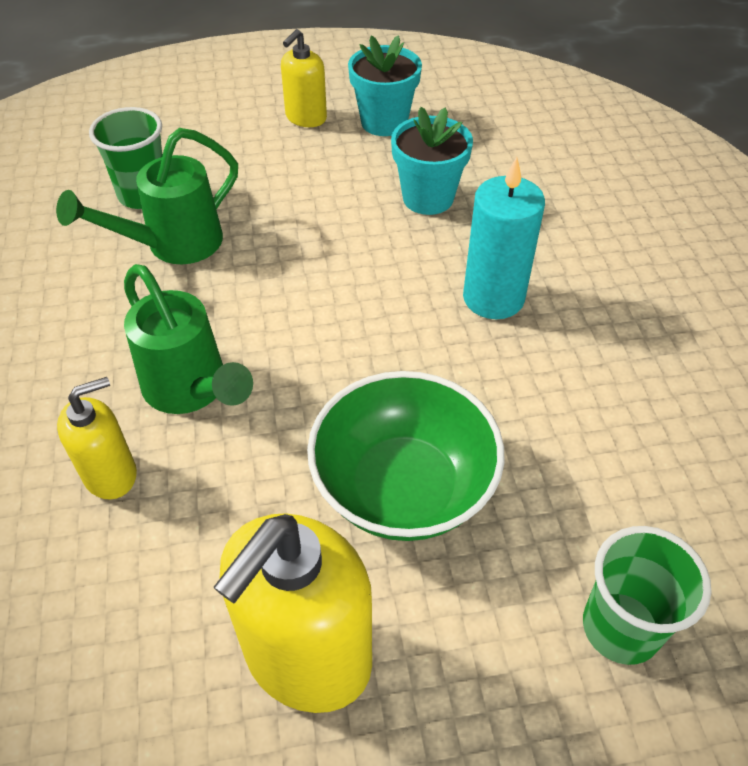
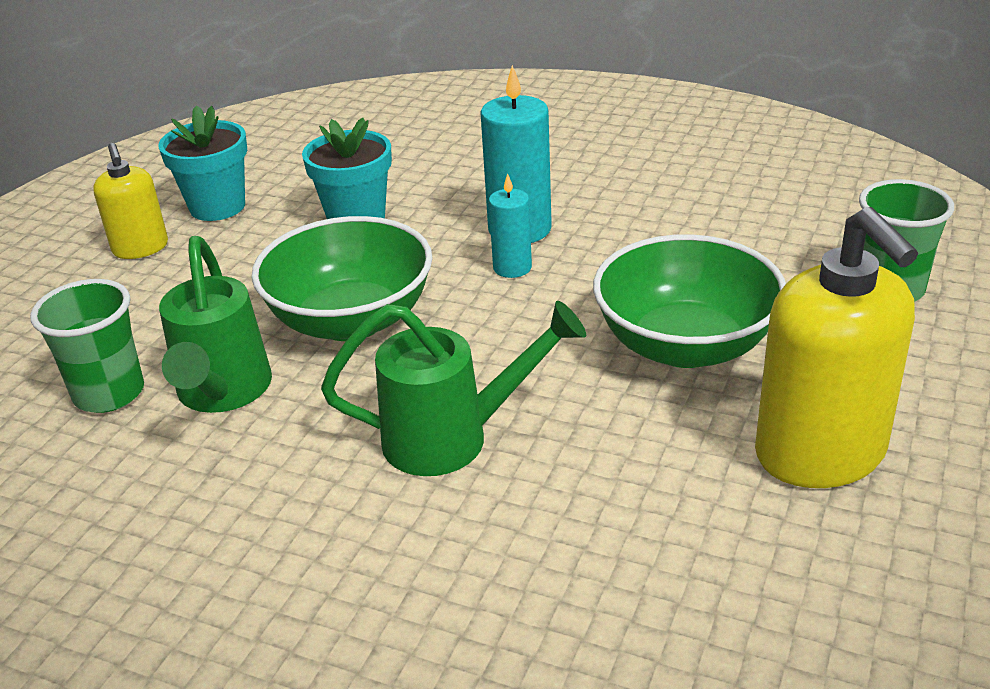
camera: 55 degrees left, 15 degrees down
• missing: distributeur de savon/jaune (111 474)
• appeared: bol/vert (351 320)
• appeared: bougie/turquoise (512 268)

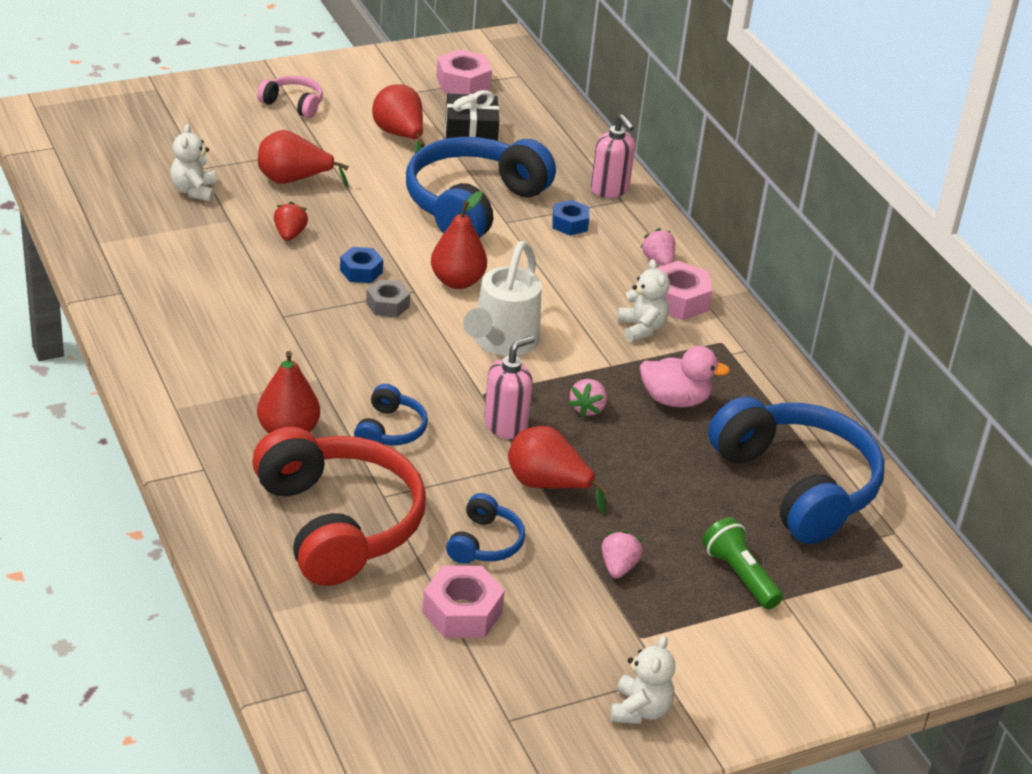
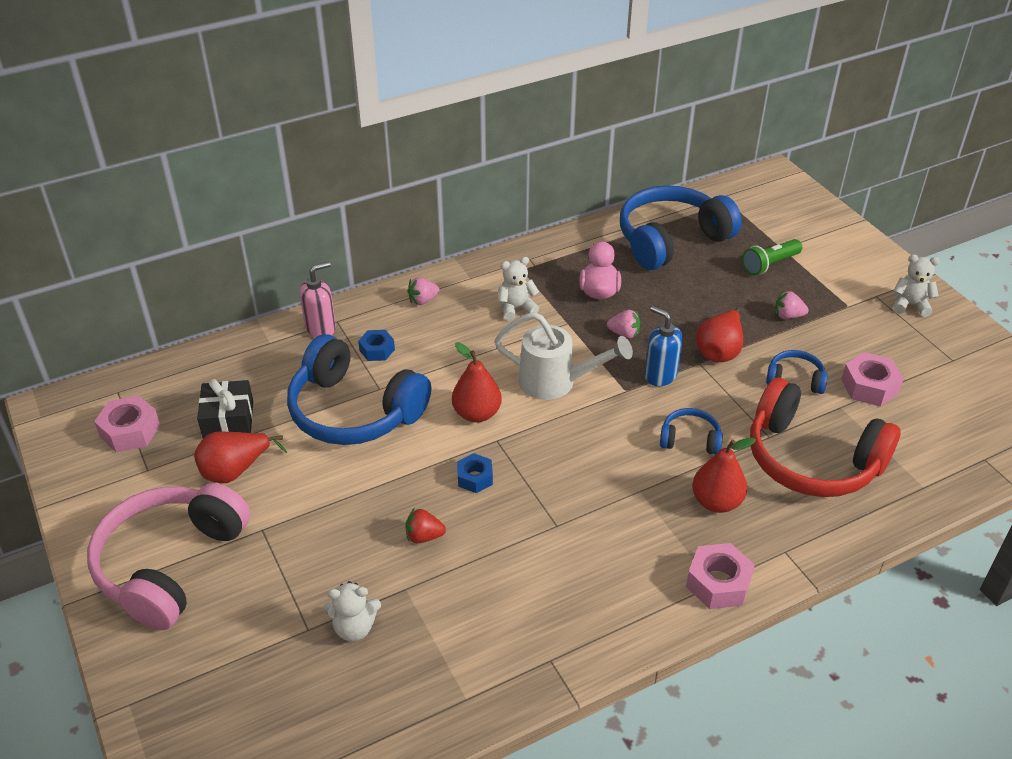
camera: 90 degrees left, 5 degrees up
• spun: casque audio/rouge (338 523) = (811 459) 120 degrees counterclockwise
• size: casque audio/rose (293 104) = (170 564) x2.21
• missing: poire/rouge (293 180)
• missing: écrou/gris (387 305)
• colour: distributeur de savon/rose (506 425) to distributeur de savon/bleu (660 375)
• relocated: écrou/rose (678 300) to (718 583)

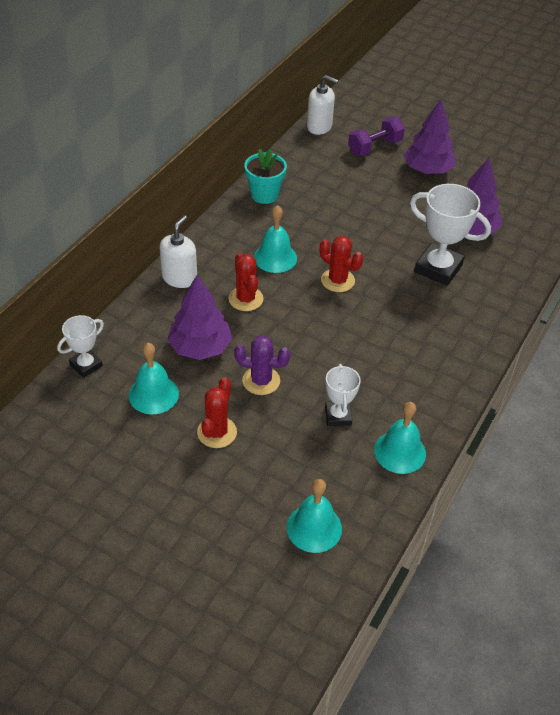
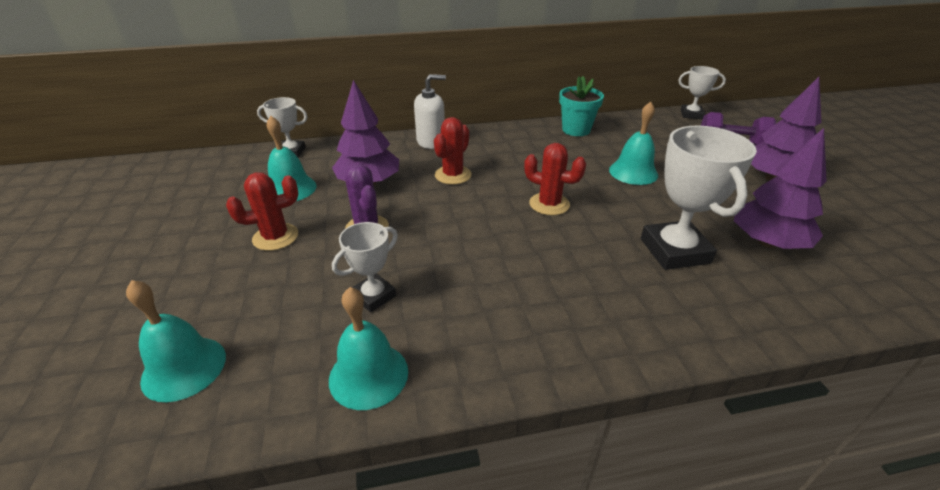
camera: 50 degrees right, 10 degrees down
• relocated: cloche/turquoise (275 257) to (633 172)
• exchanged: distributeur de savon/blanc (319 127) to trophée/blanc (691 114)
• spun: cactus/rouge (337 280) = (549 204) 60 degrees counterclockwise

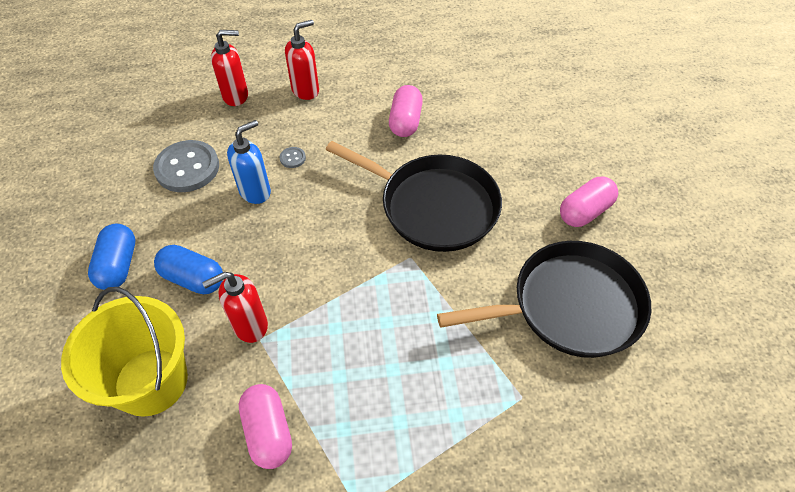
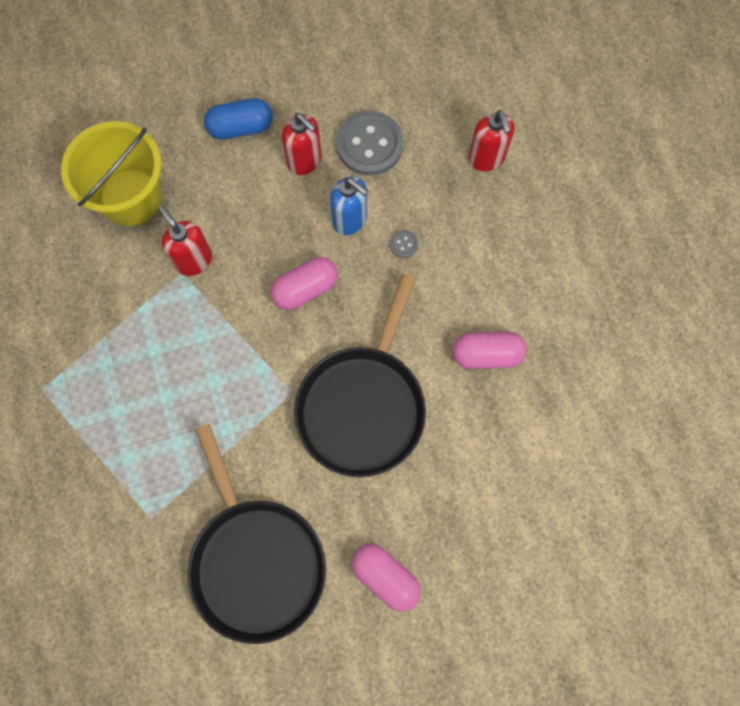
camera: 80 degrees right, 20 degrees up
• missing: gélule/bleu (193 278)
• relocated: gélule/rose (268 432) to (305 289)
• relocated: distributeur de savon/rouge (306 90) to (305 161)

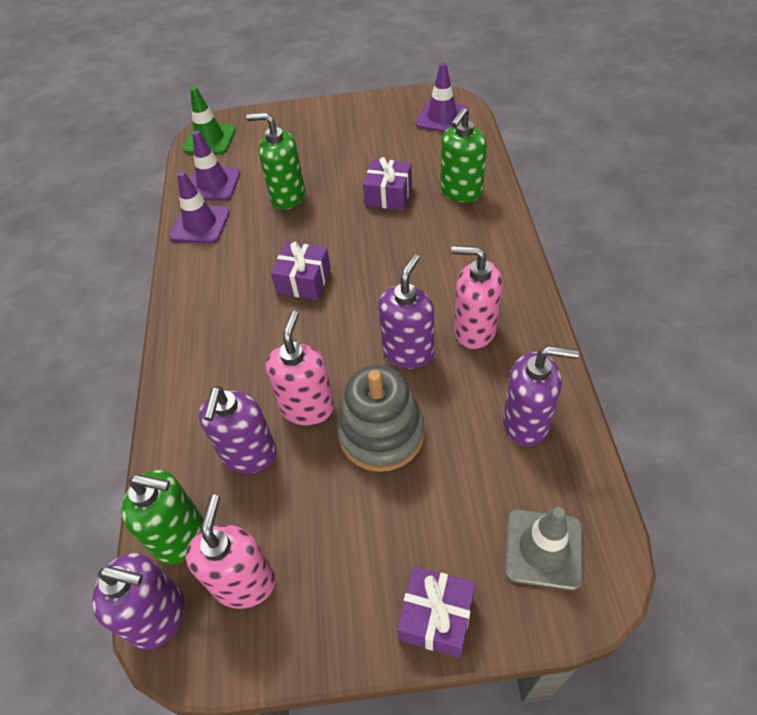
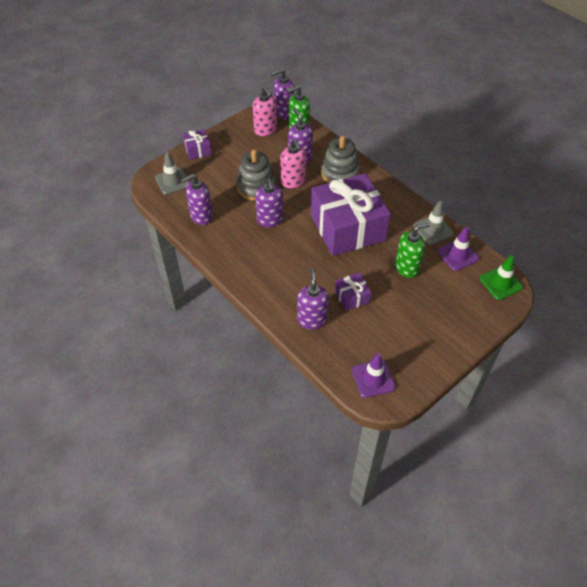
camera: 140 degrees right, 0 degrees up
• colour: cône de chantier/violet (200 224) to cône de chantier/gris (433 229)
• size: cadeau/violet (303 281) = (347 227) x2.34
• colour: distributeur de savon/vert (461 192) to distributeur de savon/violet (312 320)
• missing: distributeur de savon/rose (474 330)
• appeared: jouet à empiler/gris (340 173)

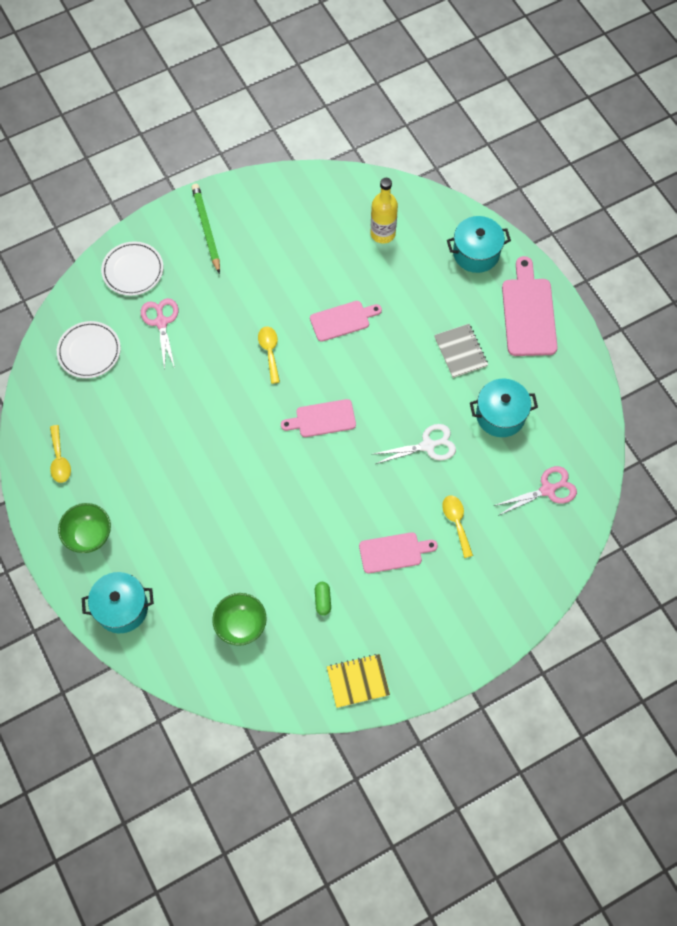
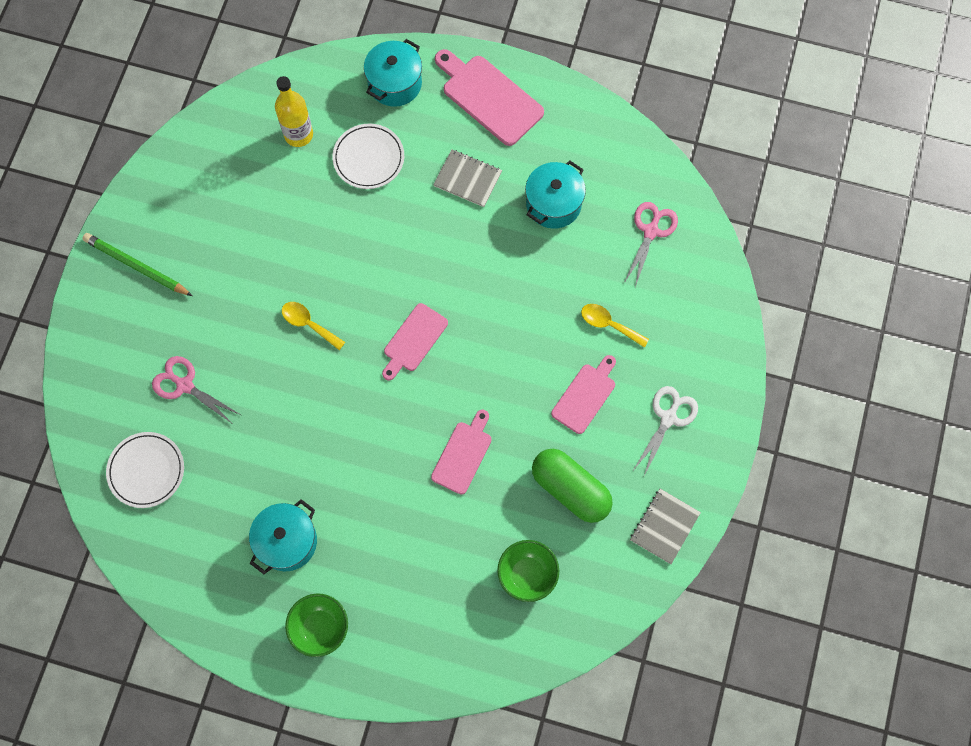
camera: 45 degrees left, 5 degrees up
• missing: cuillère/jaune (60 460)
• relocated: marmite/turquoise (122 608) to (287 541)
• relocated: assiette/blanc (133 270) to (368 158)
• relocated: planche à découper/rose (342 320) to (463 454)
• size: gélule/vert (322 600) = (570 489) x2.35
• colour: carnet/jaune (358 681) to carnet/gris (664 526)
• relocated: ciseaux/blanc (428 445) to (668 418)

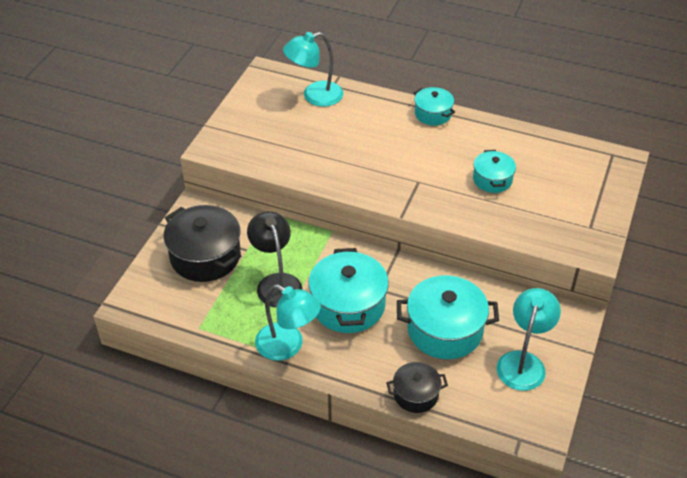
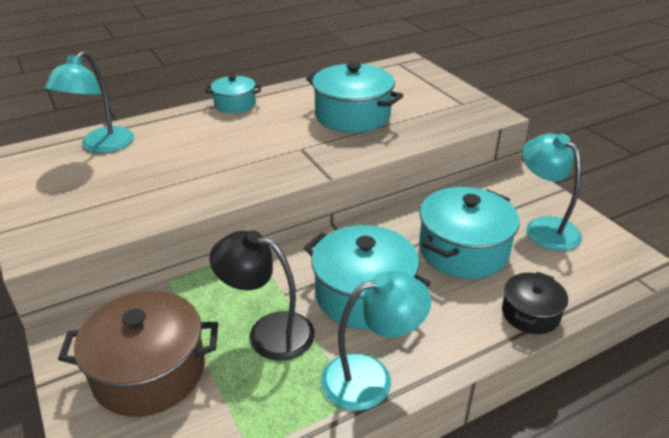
camera: 50 degrees left, 10 degrees down
• colour: marmite/noir (205 256) to marmite/marron (149 372)
• size: marmite/turquoise (492 180) = (352 116) x1.76

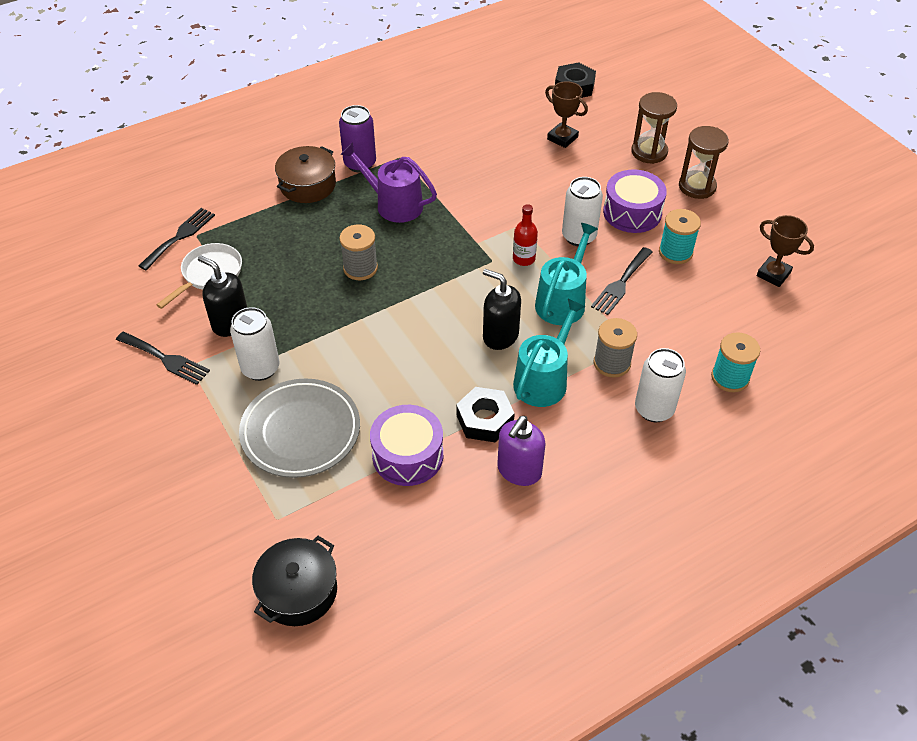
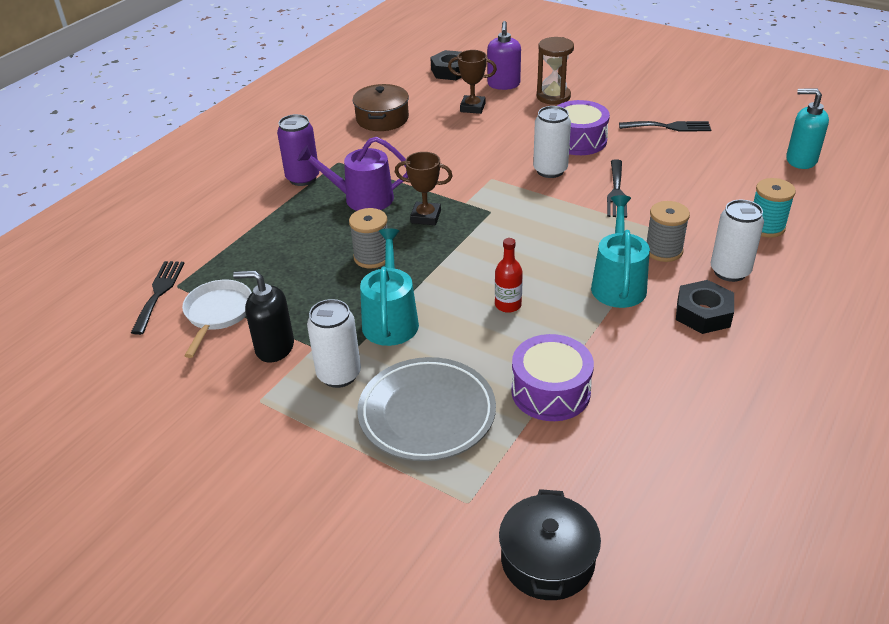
camera: 25 degrees left, 10 degrees down
• relocated: fourchette/noir (165 359) to (669 127)
• relocated: marmite/marron (307 185) to (382 119)
• relocated: écrou/noir (485 419) to (703 313)
• missing: distributeur de savon/noir (500 336)
• relocated: distributeur de savon/violet (519 471) to (503 84)
• relocated: bouteille/rouge (524 259) to (508 305)
• relocated: arrosoir/turquoise (562 301) to (390 320)
• missing: bobine/turquoise (675 252)
• missing: sablier/marron (697 186)
• relocated: trophée/marron (773 274) to (425 217)
• appeared: distributeur de savon/turquoise (800 160)

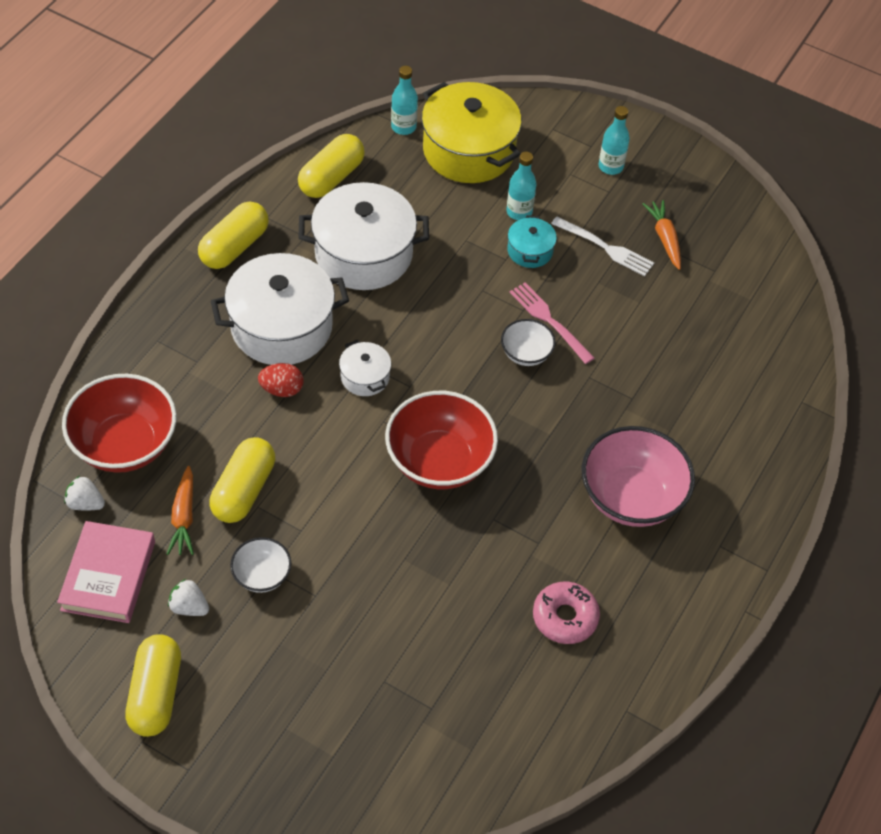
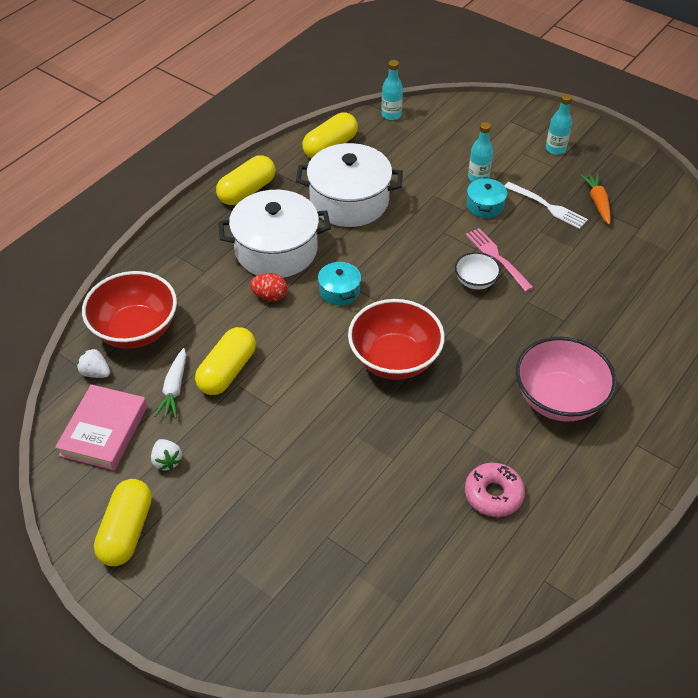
camera: 10 degrees right, 5 degrees down
• colour: carotte/orange (184 516) to carotte/blanc (174 388)
• spun: fraise/blanc (189 607) = (167 461) 150 degrees counterclockwise
• missing: bol/blanc (262 575)
• colour: marmite/blanc (365 377) to marmite/turquoise (339 291)
• missing: marmite/jaune (468 150)

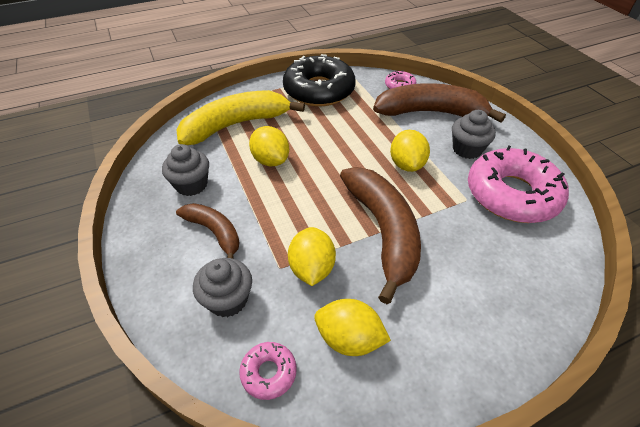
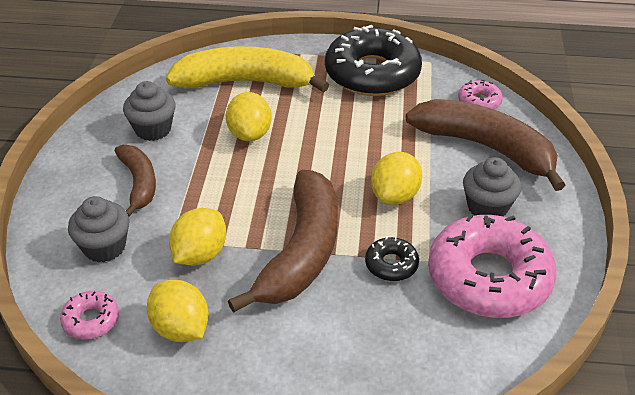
camera: 30 degrees right, 5 degrees down
• appeared: beignet/noir (391 264)

